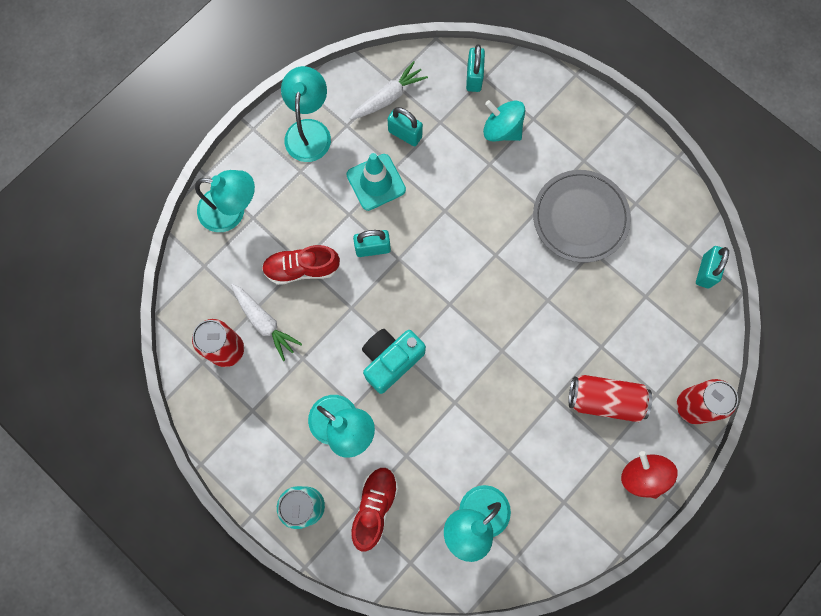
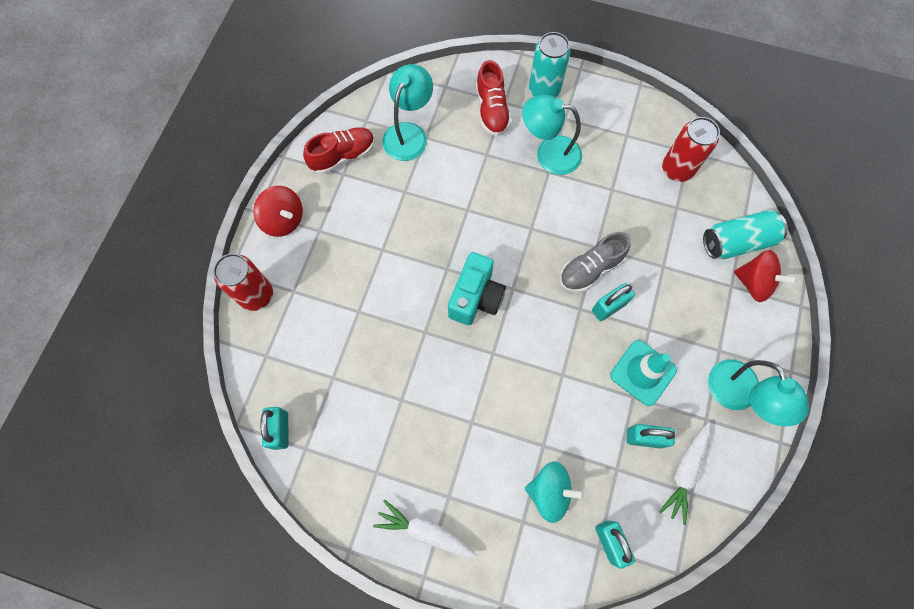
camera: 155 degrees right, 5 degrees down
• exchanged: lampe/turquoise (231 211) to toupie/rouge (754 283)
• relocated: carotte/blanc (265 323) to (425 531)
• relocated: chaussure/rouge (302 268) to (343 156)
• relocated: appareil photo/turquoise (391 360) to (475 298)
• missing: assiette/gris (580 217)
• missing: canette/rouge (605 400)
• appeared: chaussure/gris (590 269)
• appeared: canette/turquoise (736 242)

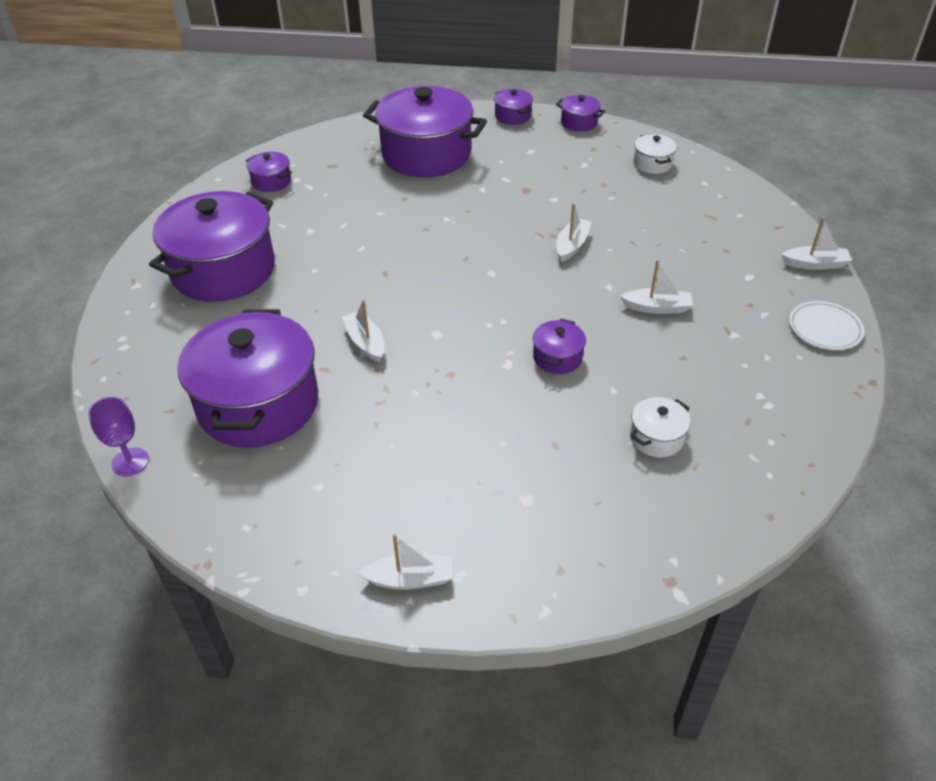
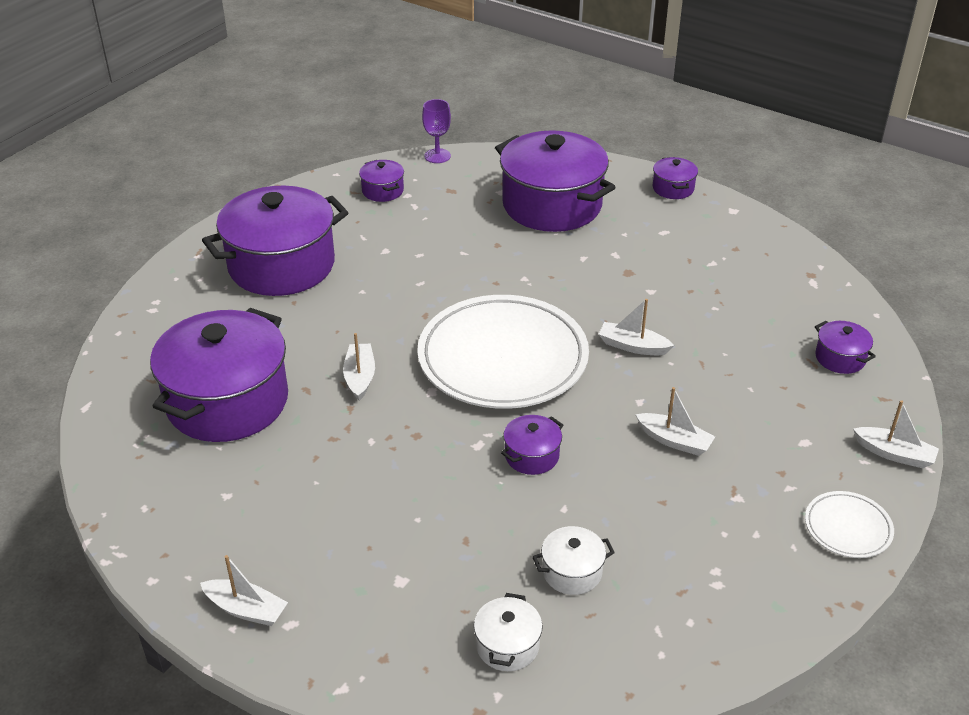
camera: 25 degrees right, 5 degrees down
• relocated: verre à pied/violet (130 462) to (437 156)
• relocated: marmite/violet (579 122) to (840 358)
• spun: bateau/blanc (572 245) = (633 346) 120 degrees counterclockwise
• relocated: marmite/blanc (652 164) to (507 645)
• appeared: assiette/blanc (503 358)

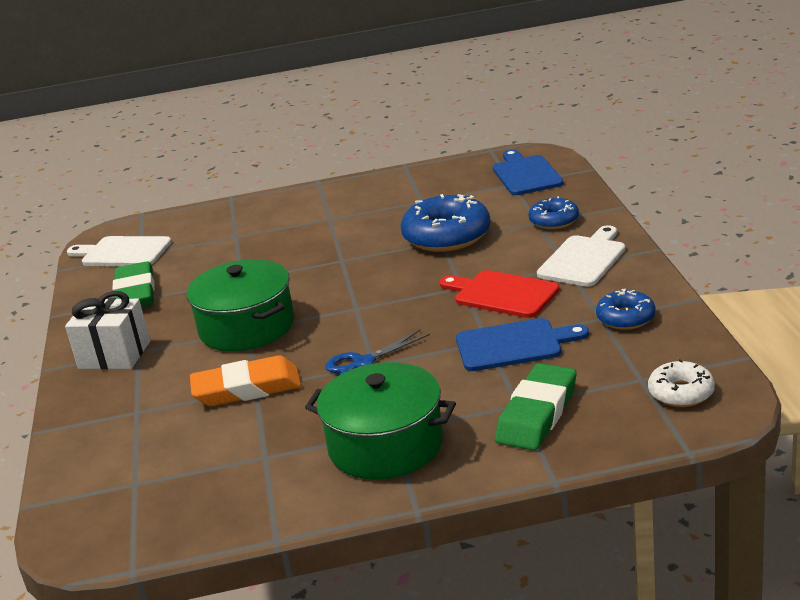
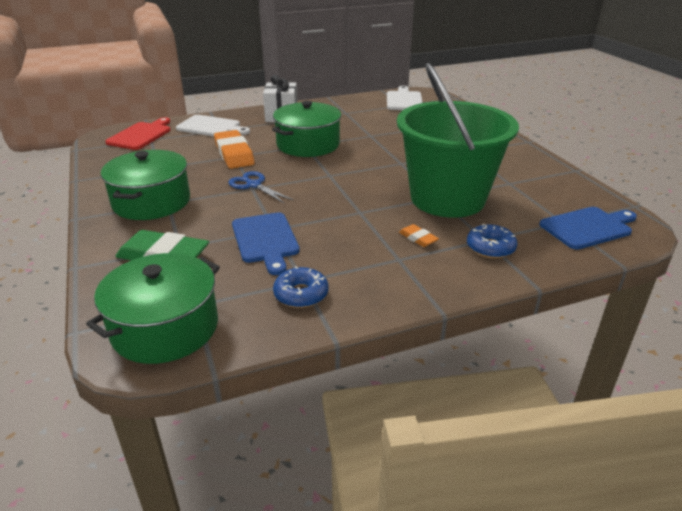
camera: 75 degrees right, 5 degrees up
• missing: gomme/vert (135 293)
• exchanged: beignet/bleu (446 236) to seau/vert (447 198)
• relocated: planche à découper/rouge (502 294) to (141 135)
• relocated: planche à découper/blanc (584 259) to (211 127)
• exchanged: beignet/blanc (681 393) to marmite/vert (165 328)
• appeared: gomme/orange (418 238)

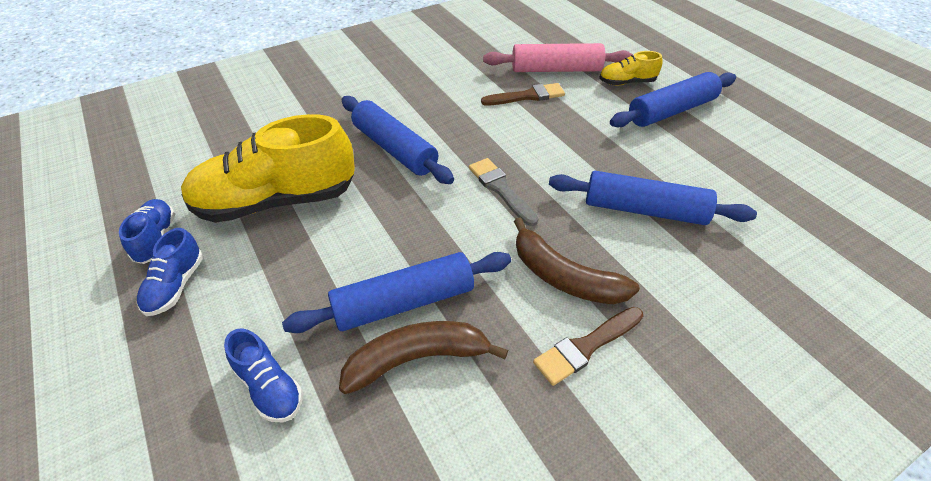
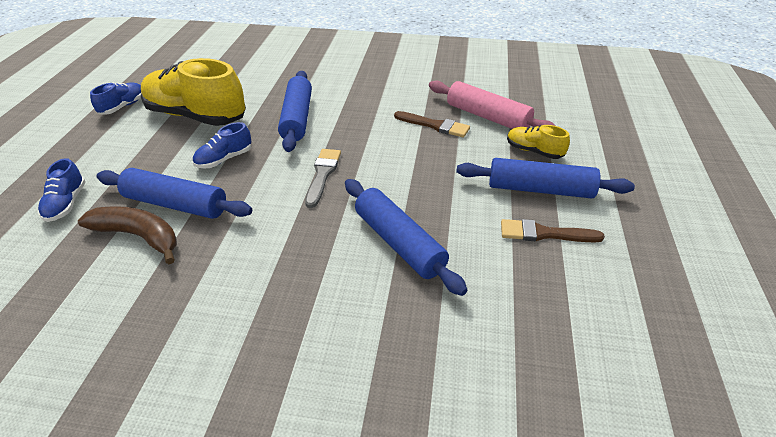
camera: 40 degrees right, 5 degrees down
• relocated: chaussure/bleu (176 286) to (224 159)
• missing: banane/marron (564 277)
• relocated: pinceau/marron (586 346) to (544 233)

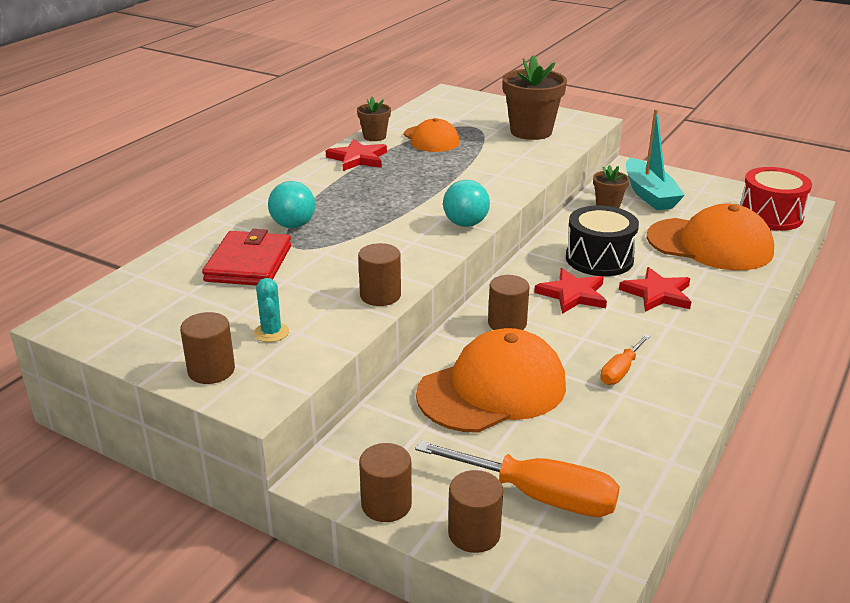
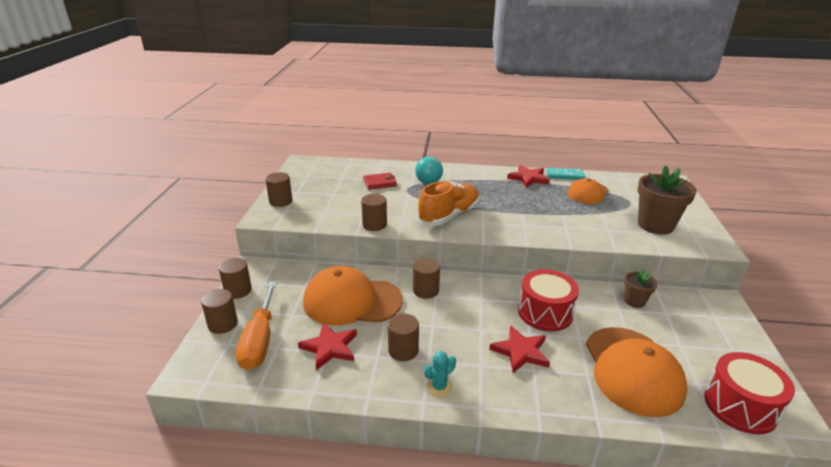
camera: 65 degrees right, 0 degrees up
• size: portefeuille/rouge (249 263) = (379 183) x0.64
• relocated: cactus/turquoise (271 332) to (439 387)
• exchanged: pot de fleurs/marron (374 137) to domino/turquoise (565 175)
• spun: casquette/orange (492 389) = (352 301) 150 degrees clockwise
• missing: balle/turquoise (465 224)
• relocated: étoile/rouge (573 294) to (330 347)
• colour: tambour/noir (599 259) to tambour/rouge (545 313)
• exchanged: tournevis/orange (620 371) to cylindre/marron (403 350)
• missing: bateau/turquoise (649 194)
• appeared: chaussure/orange (449 215)

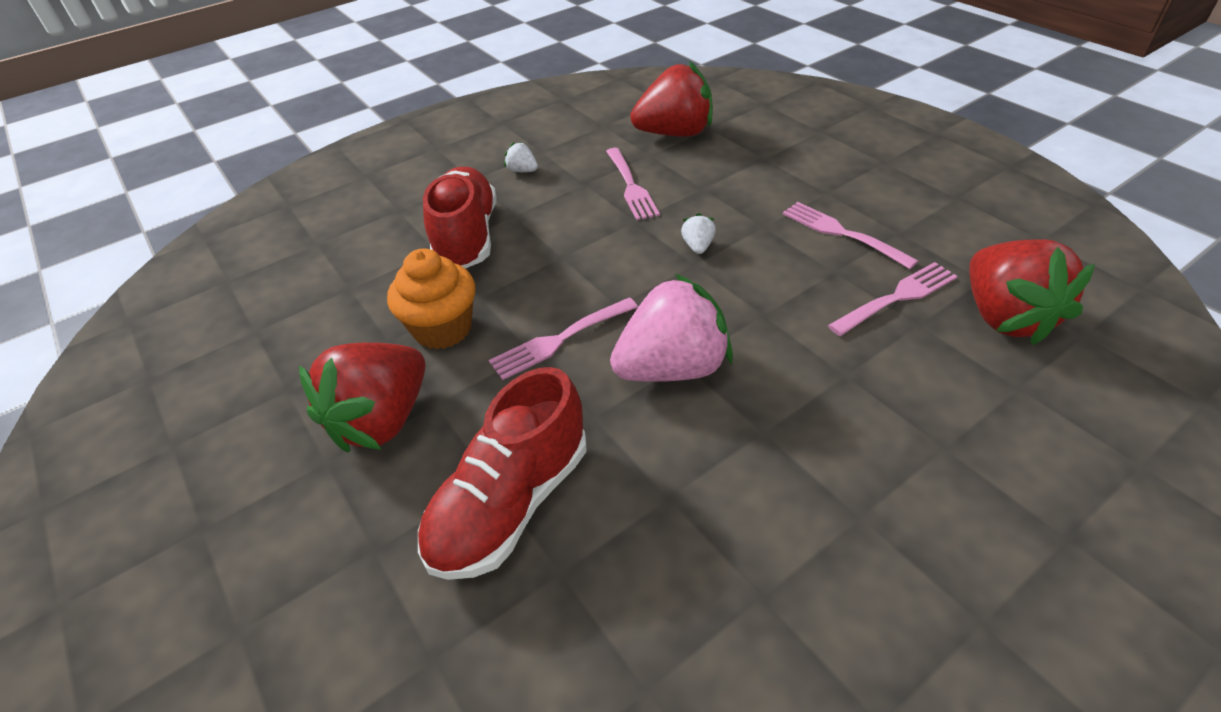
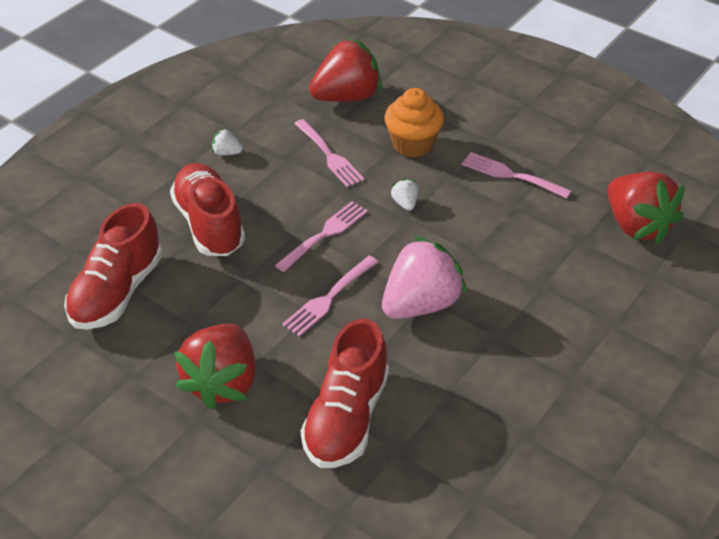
camera: 20 degrees left, 0 degrees up
• relocated: muffin/orange (443 329) to (413 144)
• relocated: fourchette/rose (897 298) to (325 234)
• appeared: chaussure/rouge (117 292)

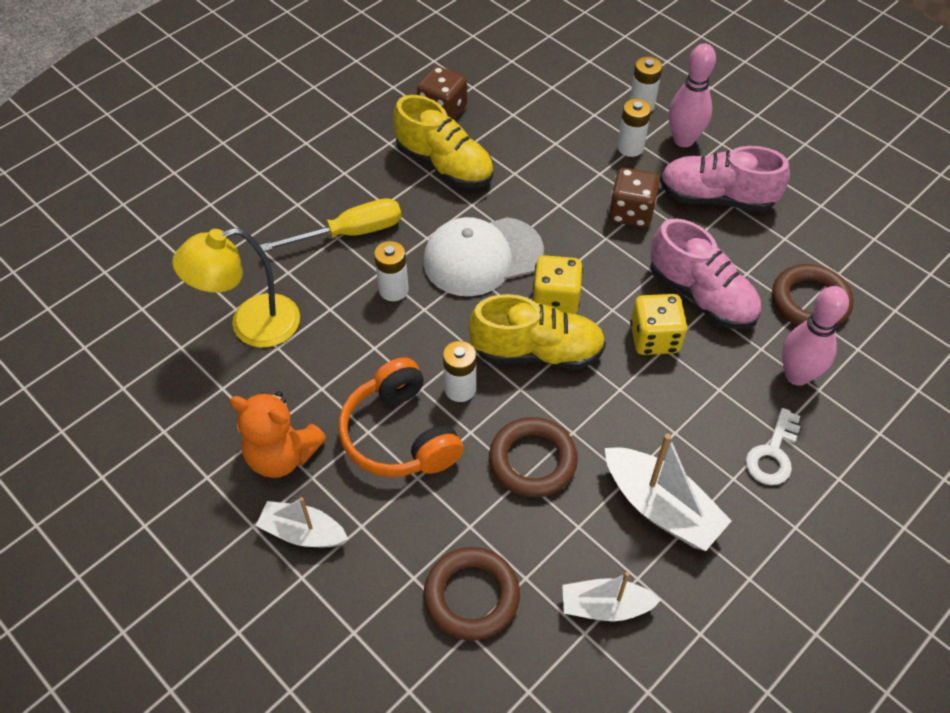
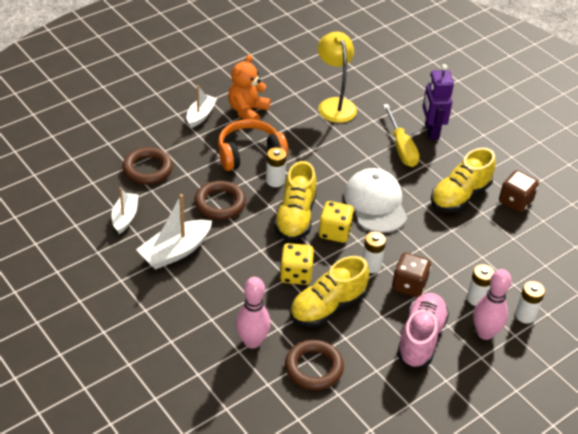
camera: 95 degrees right, 10 degrees down
• relocated: pile/blanc (393 290) to (371 265)
• colour: chaussure/rose (701 296) to chaussure/jaune (327 307)
• missing: clé/blanc (773 454)
• appeared: robot/violet (431 131)

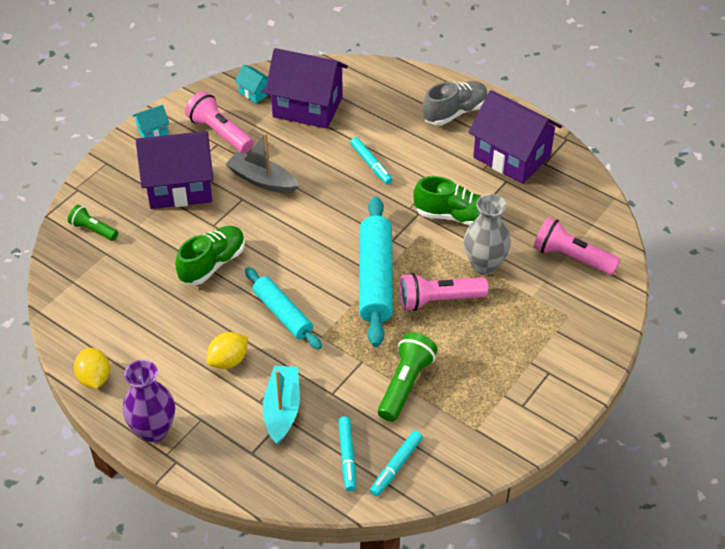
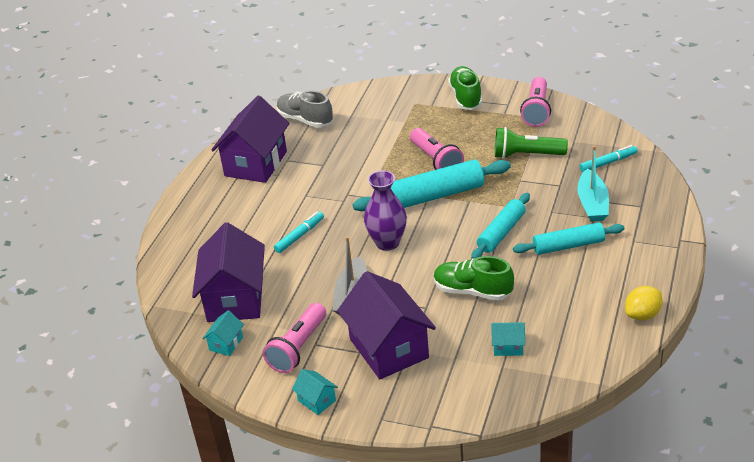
camera: 105 degrees left, 10 degrees down
• missing: lampe de poche/vert (93 230)
• relocated: vase/violet (153 430) to (387 243)
• exchanged: citron/jaune (228 360) to rouleau à pâtisserie/turquoise (568 245)
• spun: bateau/turquoise (282 409) = (592 204) 75 degrees counterclockwise
• missing: feutre/turquoise (396 466)
• relocated: chaussure/vert (454 216) to (466 97)
• relocated: chaussure/gris (455 112) to (305 120)
• missing: vase/gris (484 265)
• relocated: lampe de poche/rose (571 257) to (536 110)
• appeared: maison/turquoise (508 346)

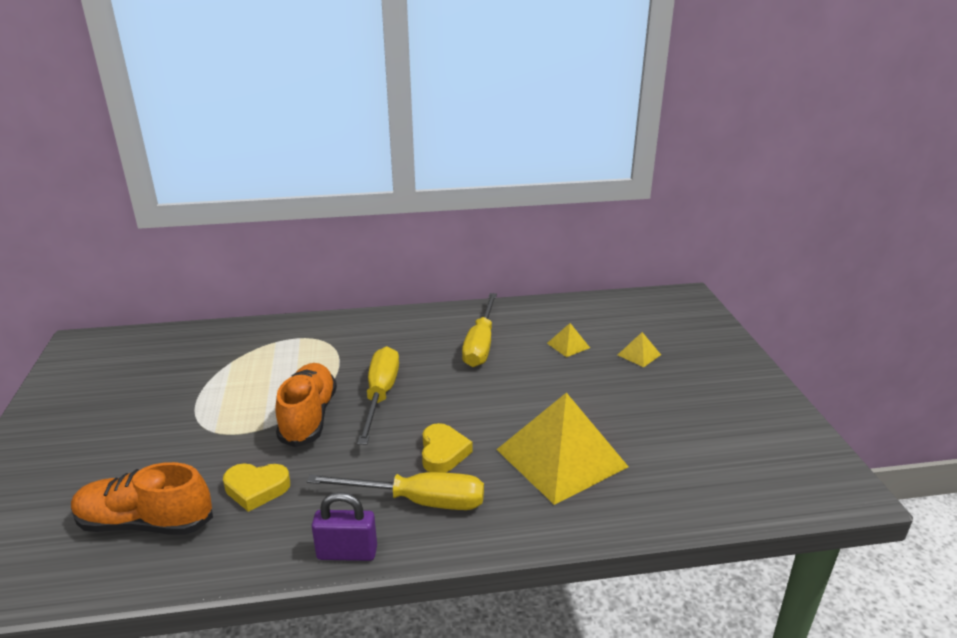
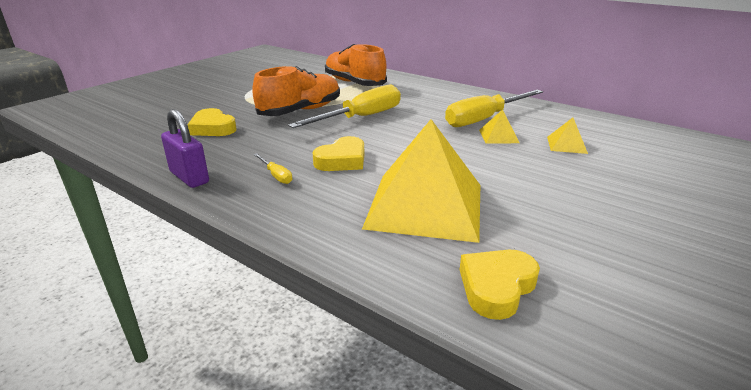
camera: 45 degrees right, 0 degrees up
• relocated: chaussure/orange (146 523) to (354 83)
• size: tournevis/jaune (418 501) = (276 175) x0.43
• relocated: pyramide/jaune (639 354) to (498 136)
• appeared: cœur/jaune (496 287)

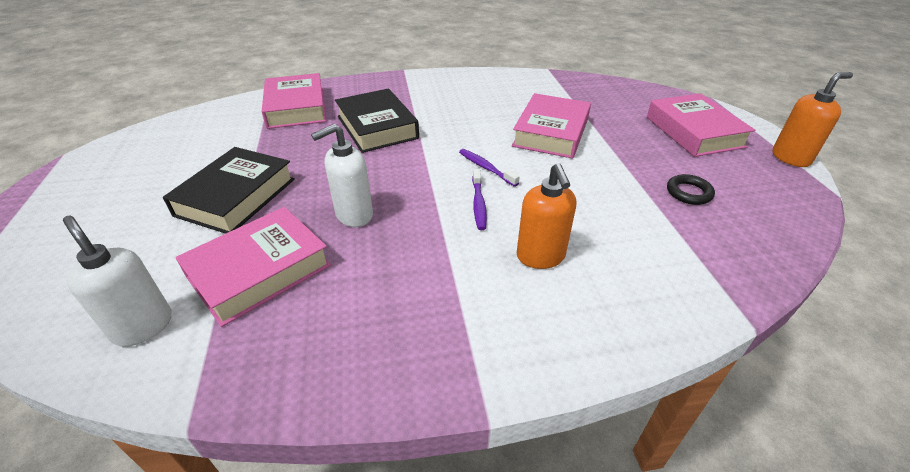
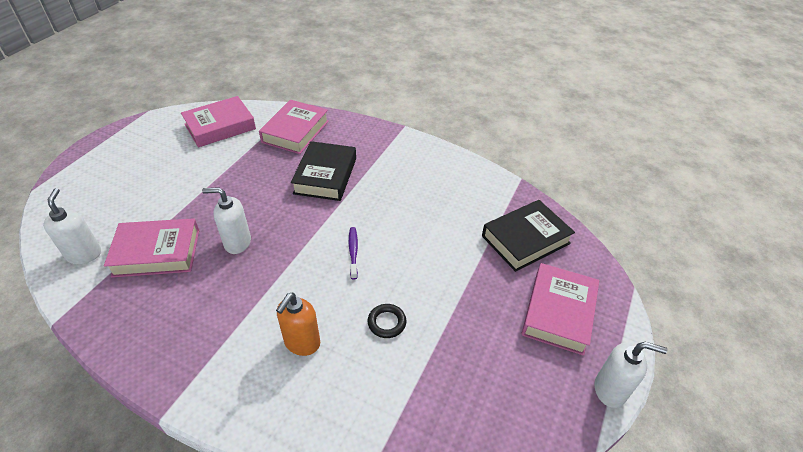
camera: 35 degrees right, 5 degrees up
• relocated: livre/noir (236 197) to (525 239)
• missing: brosse à dents/violet (478 204)
• relocated: livre/rose (551 132) to (220 126)
• relocated: anneau/noir (689 193) to (386 322)
• colour: distributeur de savon/orange (791 158) to distributeur de savon/blanc (610 390)

